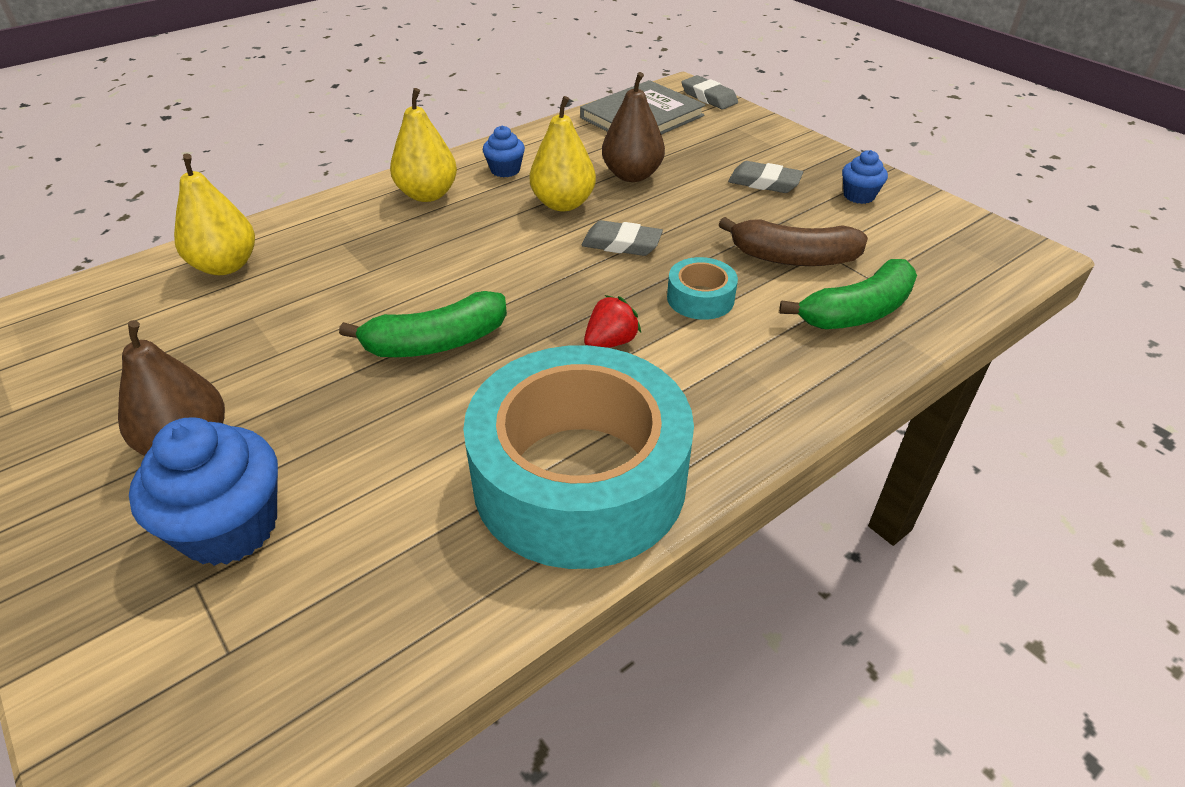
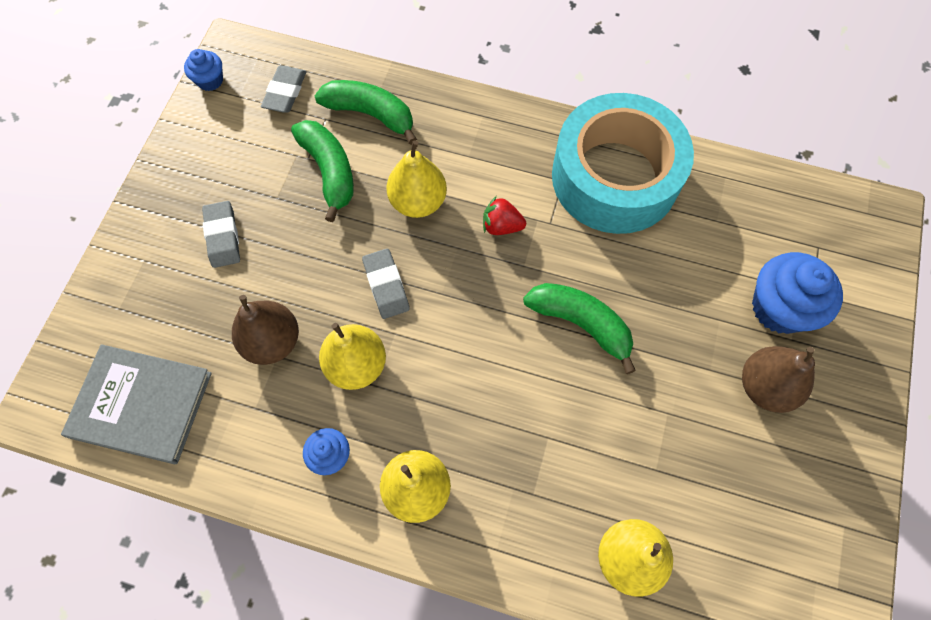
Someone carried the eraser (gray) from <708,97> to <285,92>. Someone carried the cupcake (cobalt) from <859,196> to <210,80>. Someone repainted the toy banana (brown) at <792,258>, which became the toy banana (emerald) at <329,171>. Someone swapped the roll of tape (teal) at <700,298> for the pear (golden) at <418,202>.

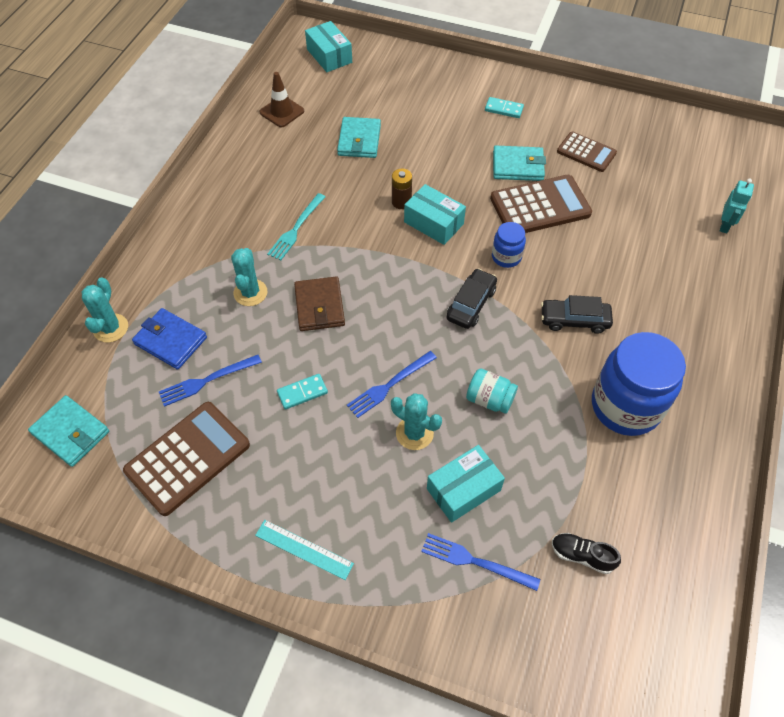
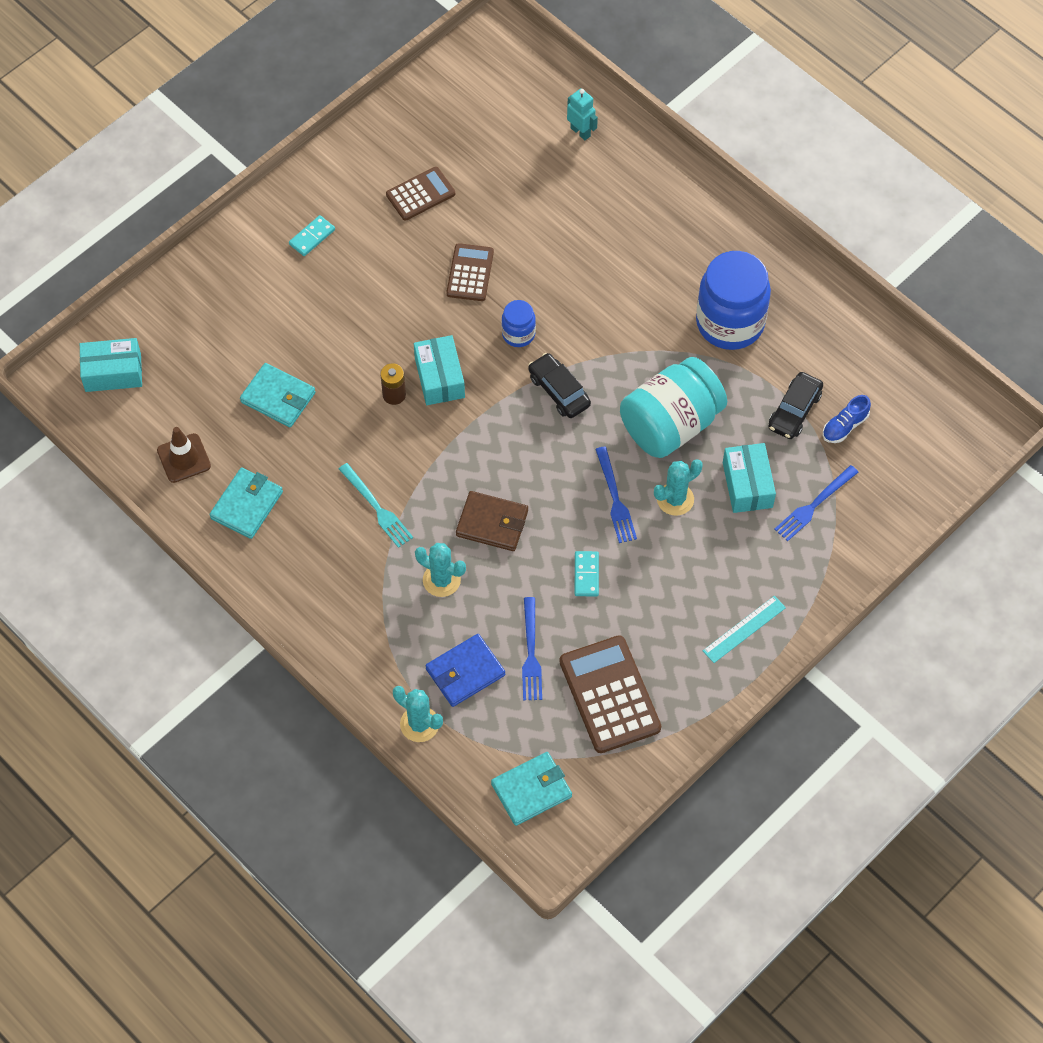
Someone carried the wallet (teal) from <518,166> to <247,505>. Someone scaled the calculator (brown) at <540,206> by 0.61. Someone rotated the box (teal) at <433,223> by 75 degrees counterclockwise. Someone carried the toy car (jet-black) from <574,320> to <794,411>. Someone scaled the preserve jar (teal) at <489,399> by 2.07. Someone repainted the shoe (jet-black) at <582,555>, which became the shoe (cobalt) at <844,426>.

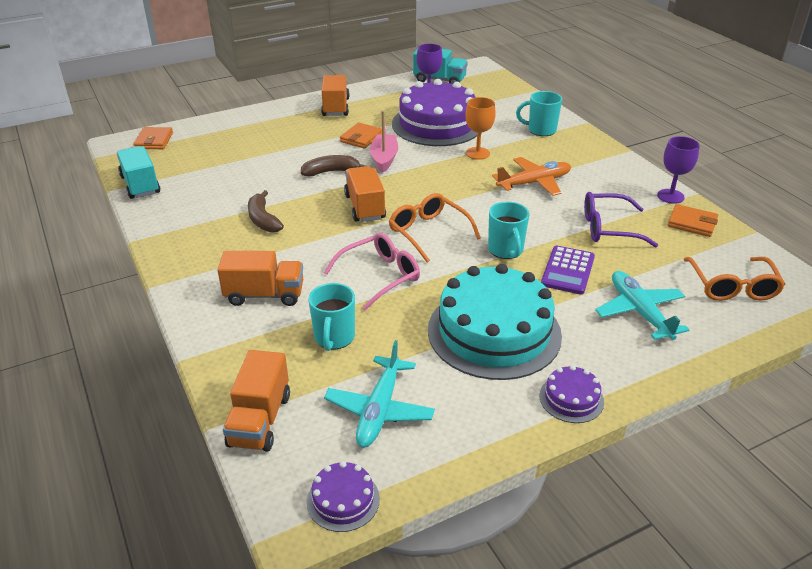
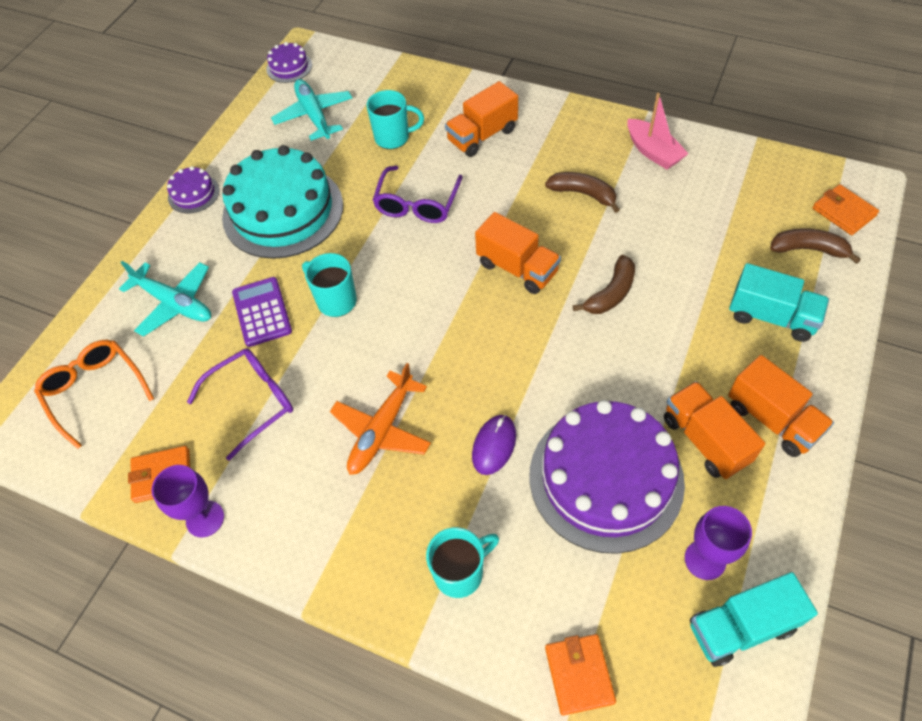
Someone swapped the goblet (orange-coloured) at <477,153> for the PC mouse (purple) at <494,445>. Someone carried the toy boat (pink) from <384,159> to <653,152>. Someone carried the wallet (orange-coloured) from <361,138> to <579,674>. Someone carried the lorry (teal) from <140,185> to <771,316>. Someone took away the glasses (orange-coloured) at <428,232>. Someone repainted the glasses (pink) at <380,276>, which became the glasses (purple) at <417,204>. Someone rotated the mug (teal) at <334,338> by 120 degrees clockwise. Someone carried the lorry (orange-coloured) from <260,420> to <705,440>. Someone put down the toy banana (brown) at <808,249>.

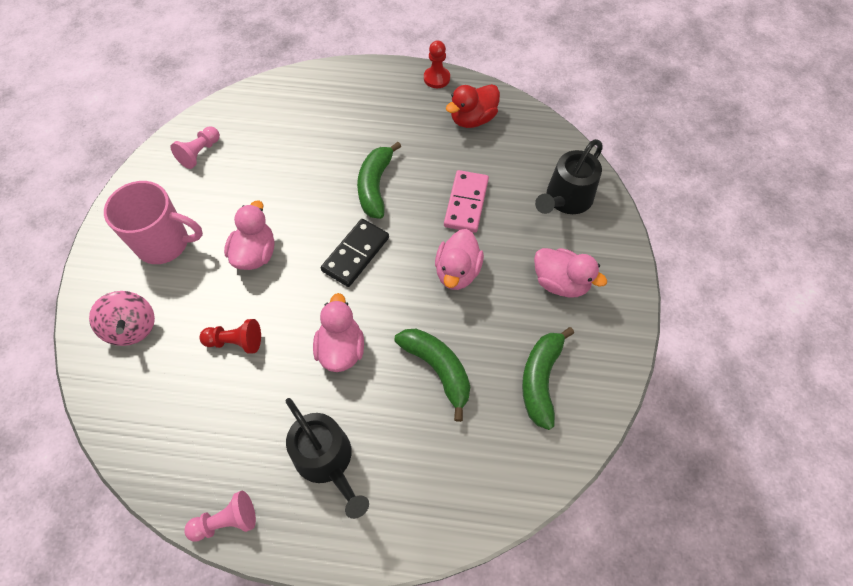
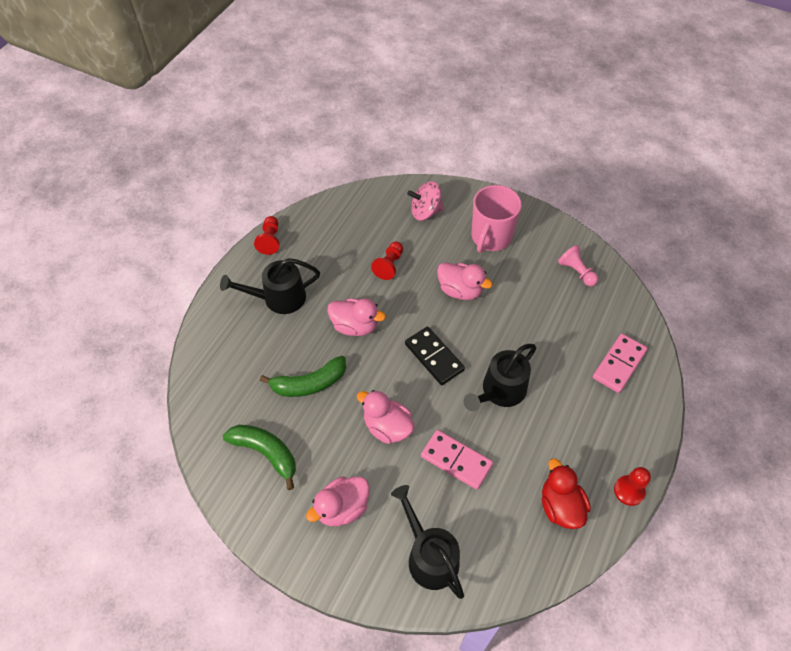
Someone swapped the toy banana (emerald) at <375,186> for the watering pot (jet-black) at <500,391>. Someone repainted the chess pawn (pink) at <226,521>, which became the chess pawn (scarlet) at <270,240>. Someone put down the domino tile (pink) at <619,364>.

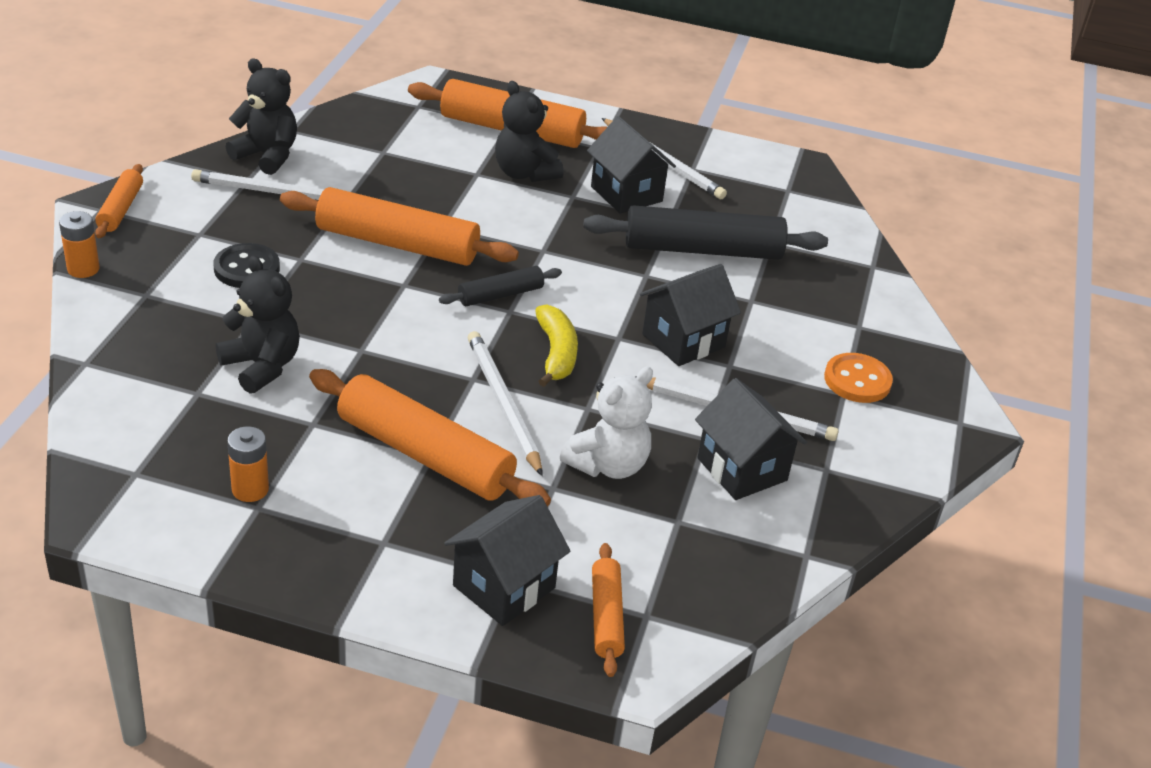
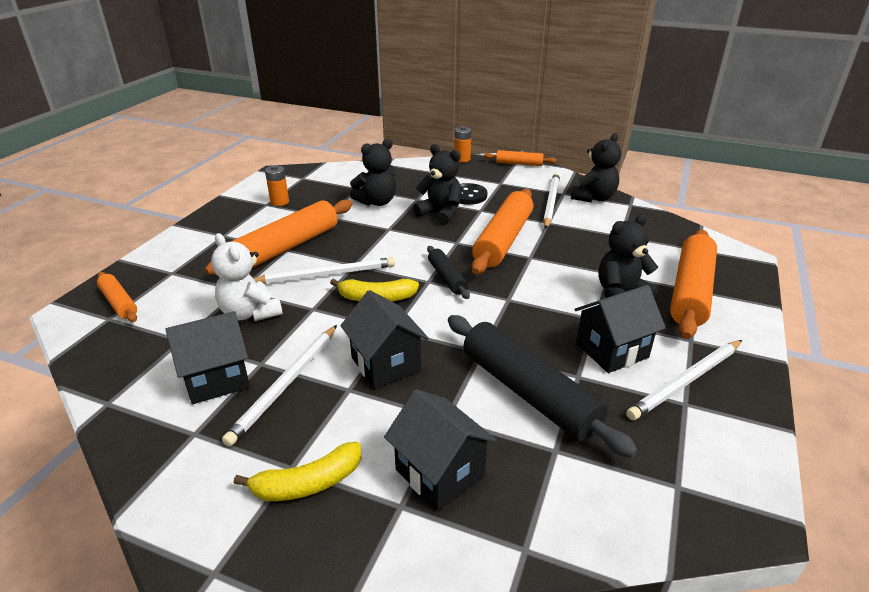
Someone rotated the rolling pin (jet-black) at <702,249> by 45 degrees counterclockwise. Someone swapped the button (orange-coloured) at <857,380> for the toy banana (golden) at <308,483>. Someone carried the toy house (jet-black) from <504,587> to <439,473>. Someone rotated the rolling pin (orange-coloured) at <606,616> by 45 degrees clockwise. Someone put down the teddy bear (jet-black) at <440,214>.

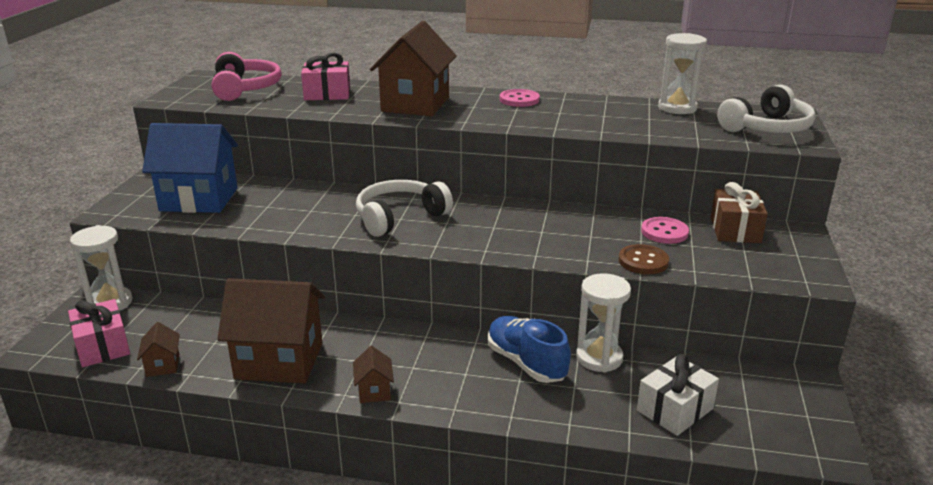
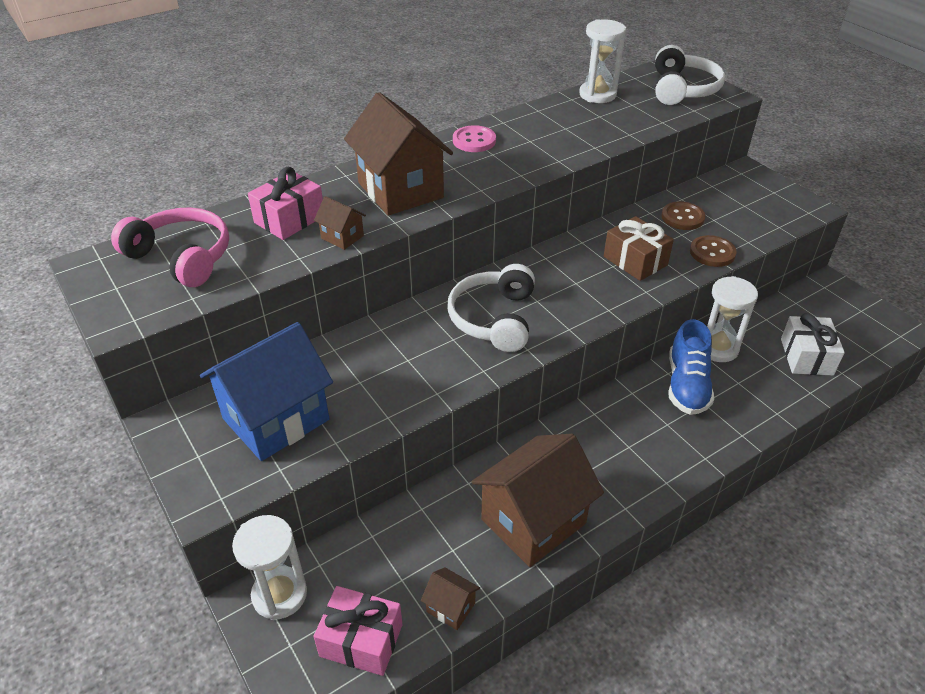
Someone carried the wrapped gift (brown) from <735,230> to <635,261>. Someone repainted the button (pink) at <664,232>, which became the button (brown) at <682,217>. Someone rotated the shoe (cobalt) at <526,363> by 90 degrees counterclockwise. Someone carried the toy house (brown) from <374,391> to <342,237>.

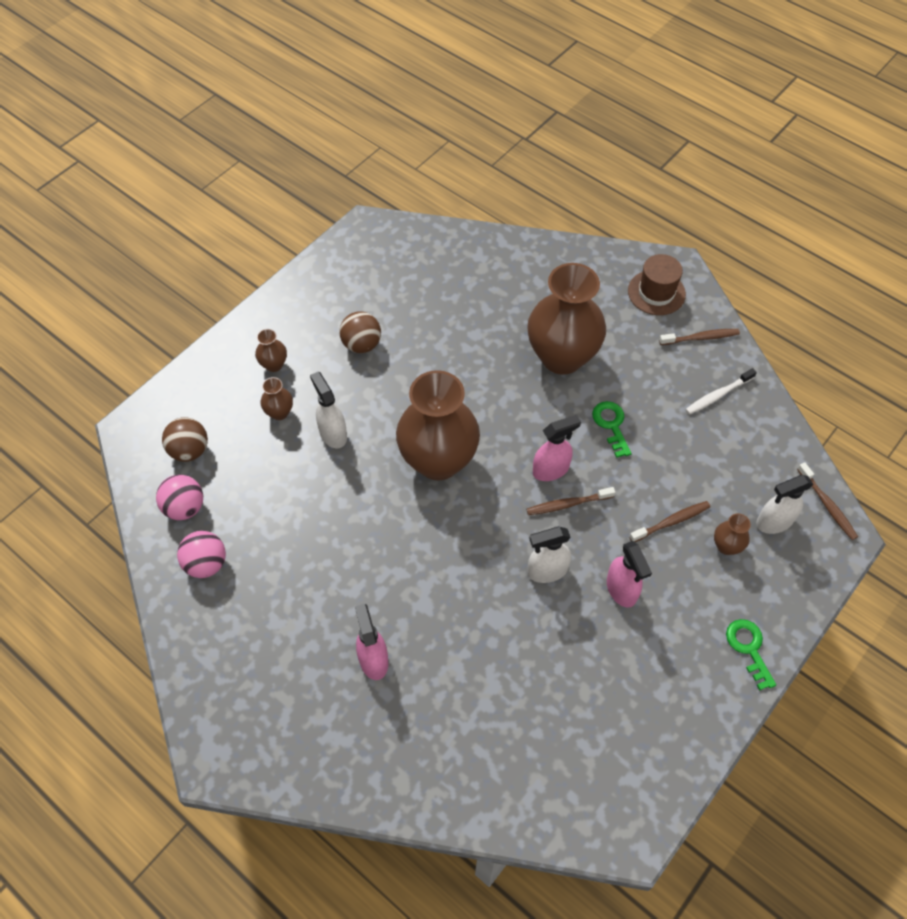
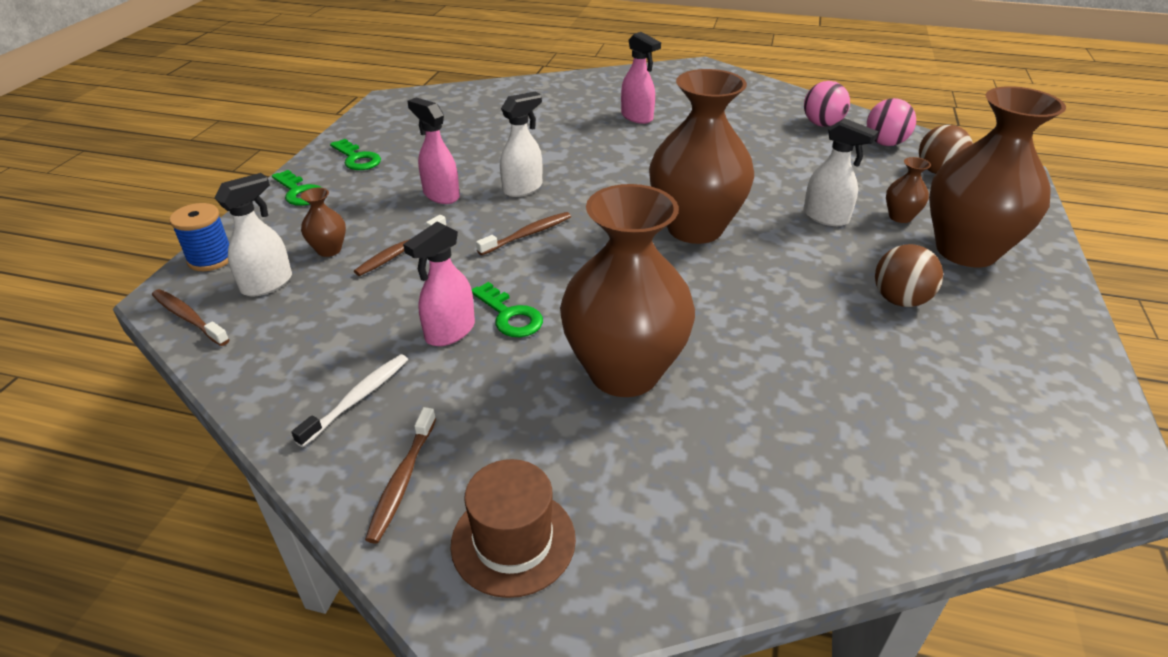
Someone scaled the flower vase (brown) at <274,365> by 2.46. Someone rotated the dental brush (brown) at <701,338> by 45 degrees counterclockwise. Someone carried the sprayer (pink) from <551,469> to <449,332>. Someone put down the door key (emerald) at <357,159>. Someone put down the bobbin (cobalt) at <211,259>.

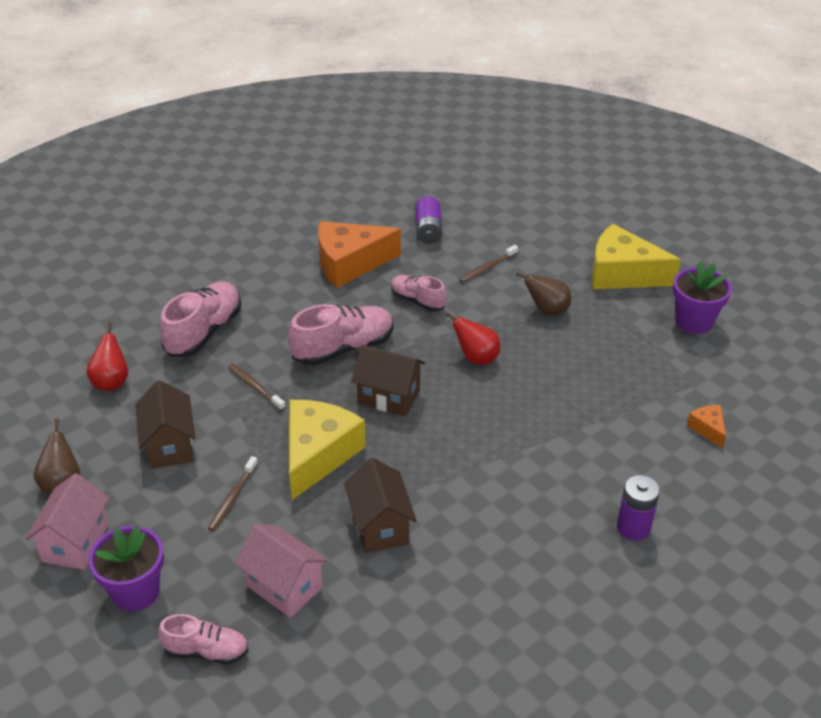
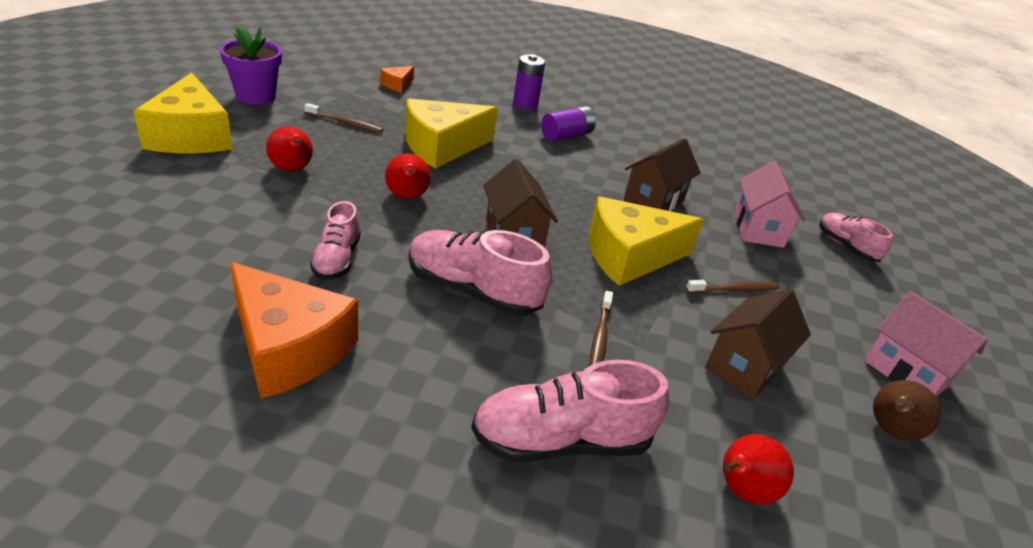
Someone carried the battery (purple) from <428,230> to <566,135>. Someone carried the dental brush (brown) from <487,268> to <345,123>. Someone repainted the pear (brown) at <547,310>, which became the pear (scarlet) at <292,169>. Someone rotated the toy house (pink) at <75,542> by 75 degrees clockwise. Someone took away the flower pot (purple) at <135,591>. Someone put down the cheese (golden) at <442,146>.

